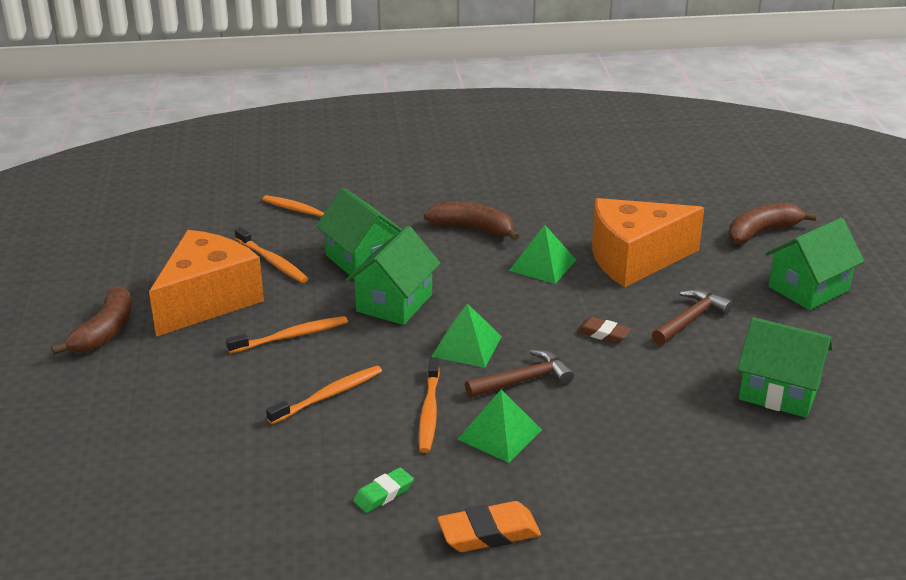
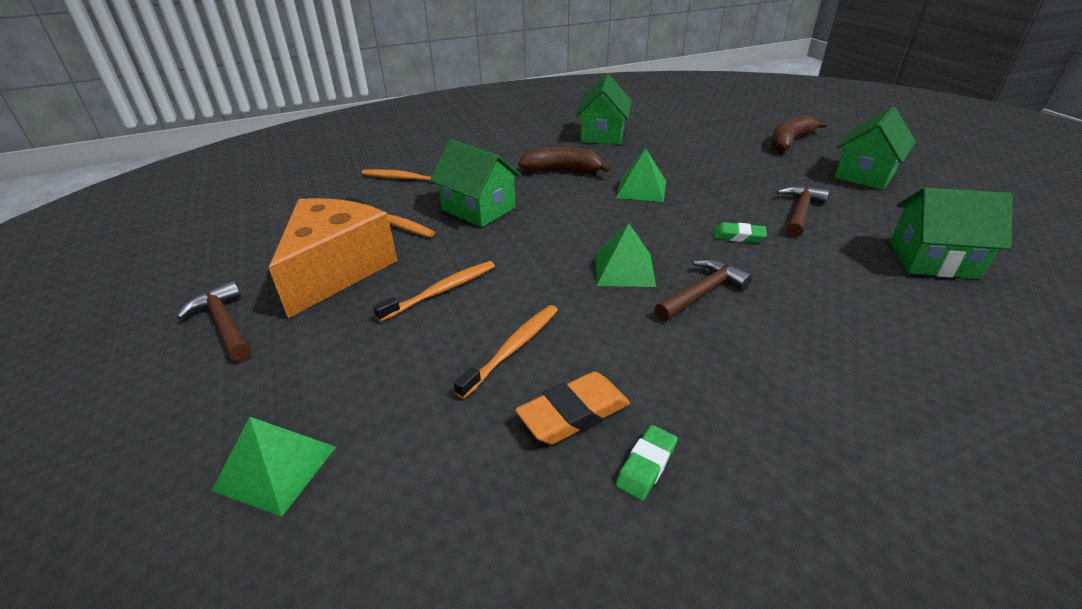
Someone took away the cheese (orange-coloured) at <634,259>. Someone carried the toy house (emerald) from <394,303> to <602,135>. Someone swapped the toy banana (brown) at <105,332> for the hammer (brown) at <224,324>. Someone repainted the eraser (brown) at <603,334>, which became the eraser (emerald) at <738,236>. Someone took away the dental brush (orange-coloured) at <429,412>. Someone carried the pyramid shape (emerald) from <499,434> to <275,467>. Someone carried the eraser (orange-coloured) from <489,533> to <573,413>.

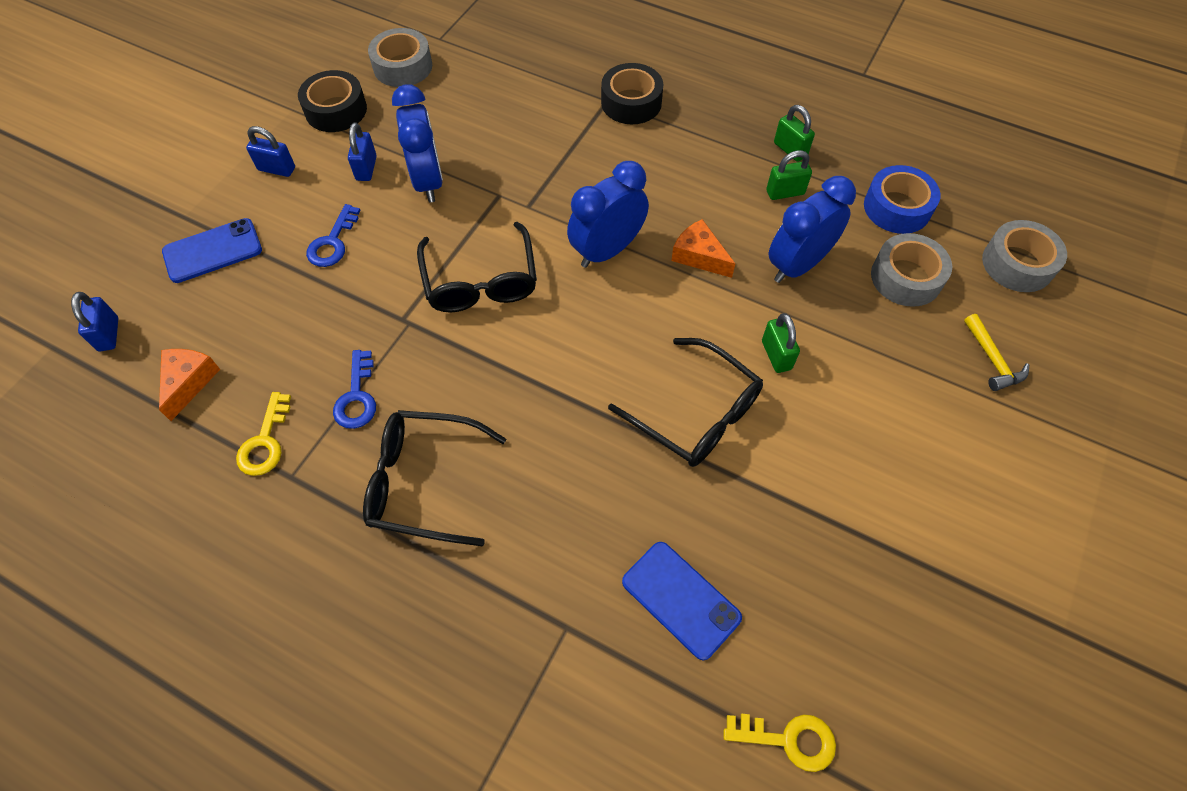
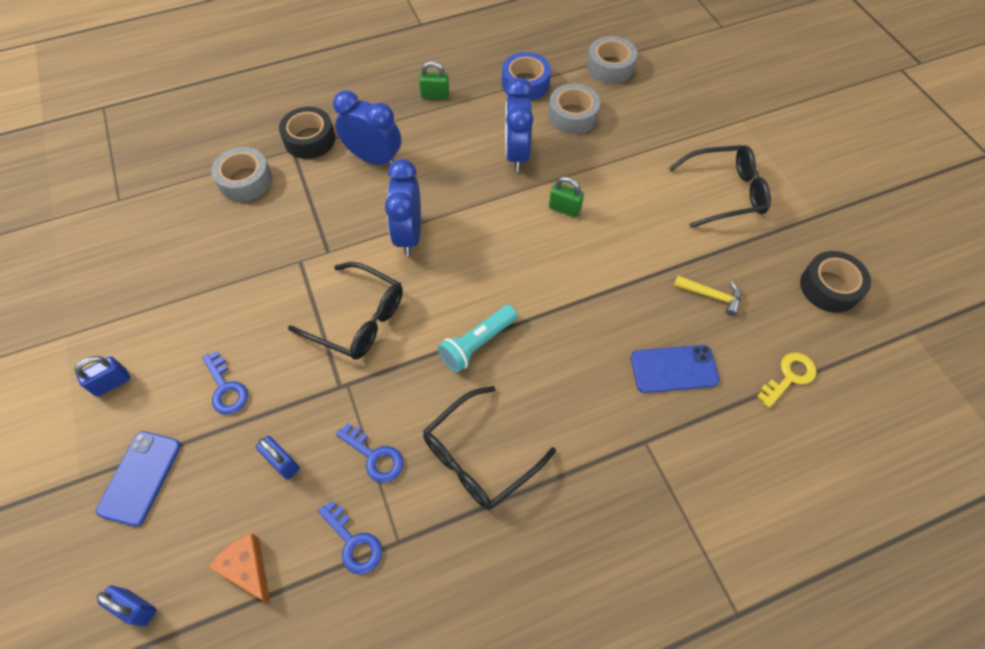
Someone carried the roll of tape (gray) from <403,66> to <245,180>. Someone carried the roll of tape (jet-black) from <336,110> to <829,287>. Someone carried the bedside clock (cobalt) from <428,181> to <374,159>. Someone carried the lock (cobalt) from <366,168> to <282,462>. Someone took away the lock (emerald) at <785,192>. Someone took away the cheese (orange-coloured) at <699,256>. Someone carried the hammer (golden) from <992,360> to <711,296>. Someone carried the glasses (jet-black) from <696,414> to <725,192>. Someone repainted the door key (golden) at <265,442>, which became the door key (cobalt) at <353,542>. Someone put down the flashlight (teal) at <477,343>.

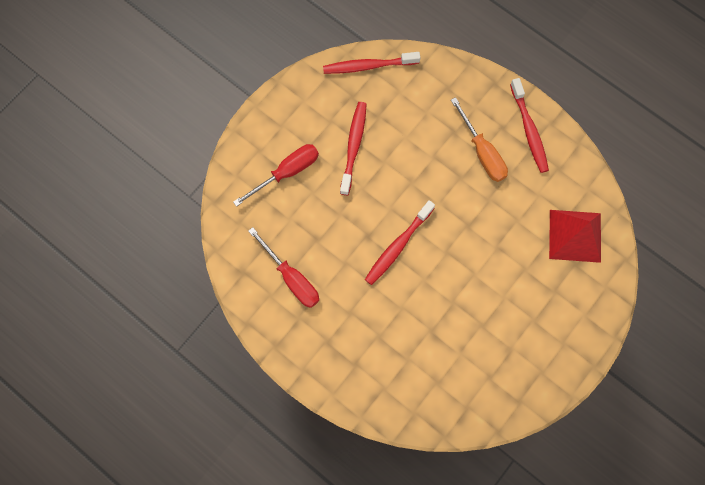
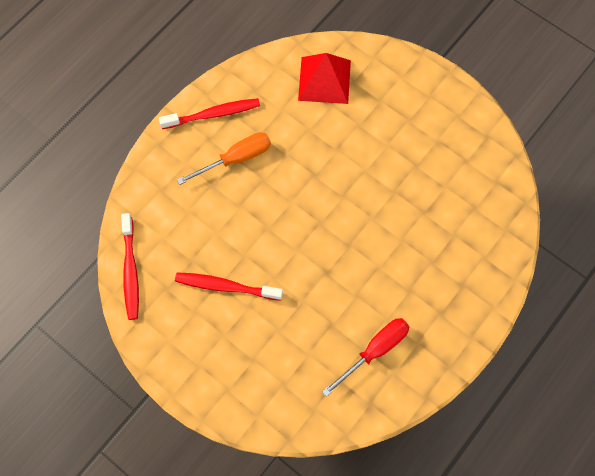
Someone took away the flat screwdriver (scarlet) at <286,172>. Someone took away the dental brush (scarlet) at <398,246>.

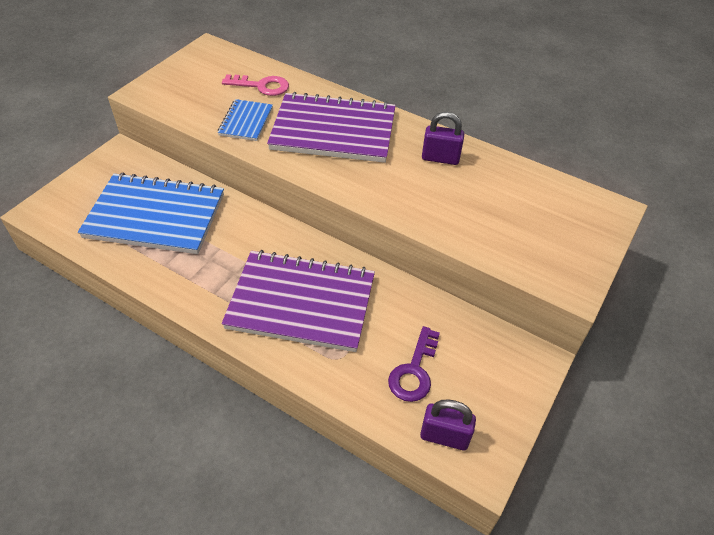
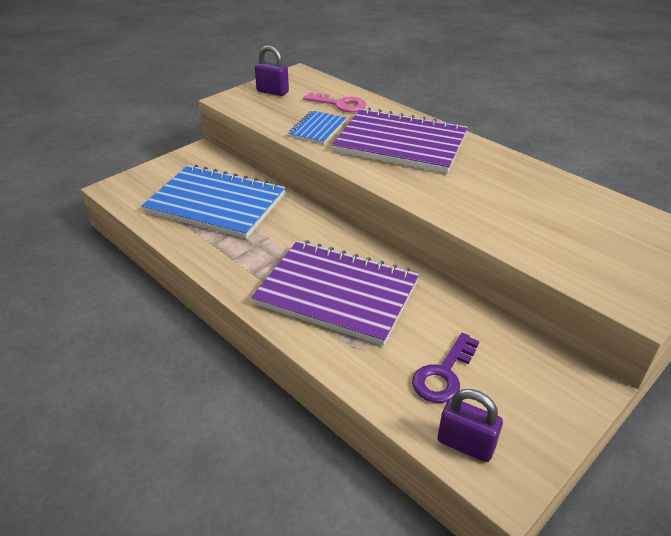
Someone carried the lock (purple) from <440,158> to <272,92>.

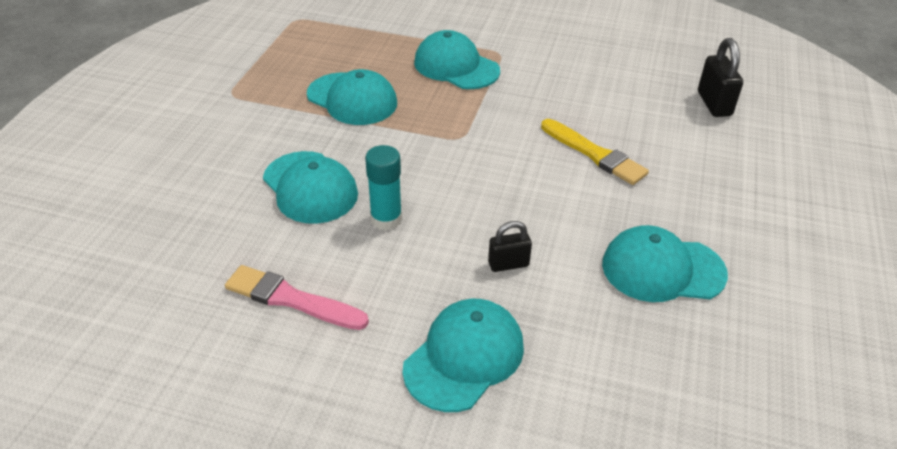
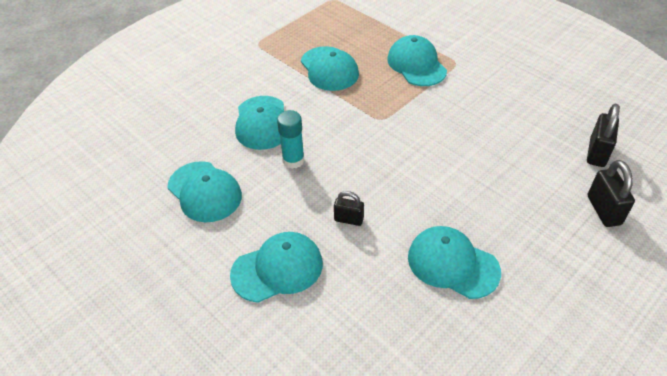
Someone took away the paint brush (golden) at <594,154>. Someone swapped the paint brush (pink) at <291,299> for the cap (teal) at <204,192>. Someone put down the lock (jet-black) at <603,210>.

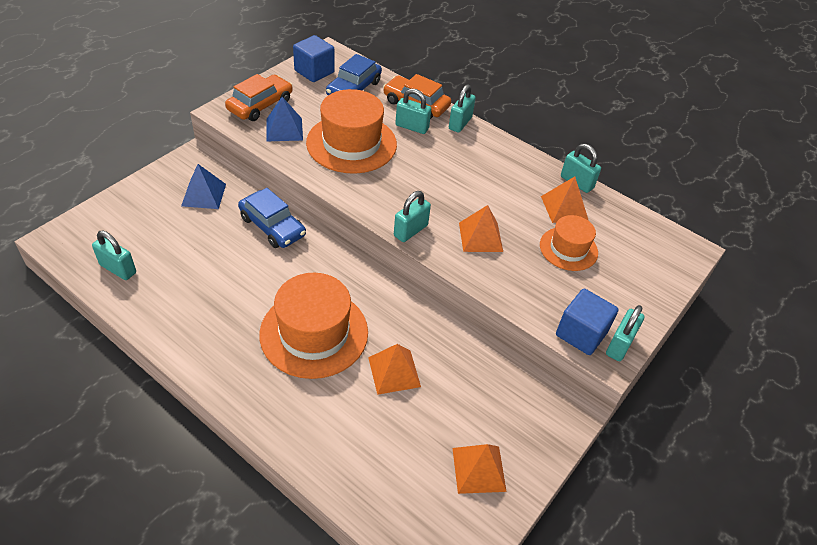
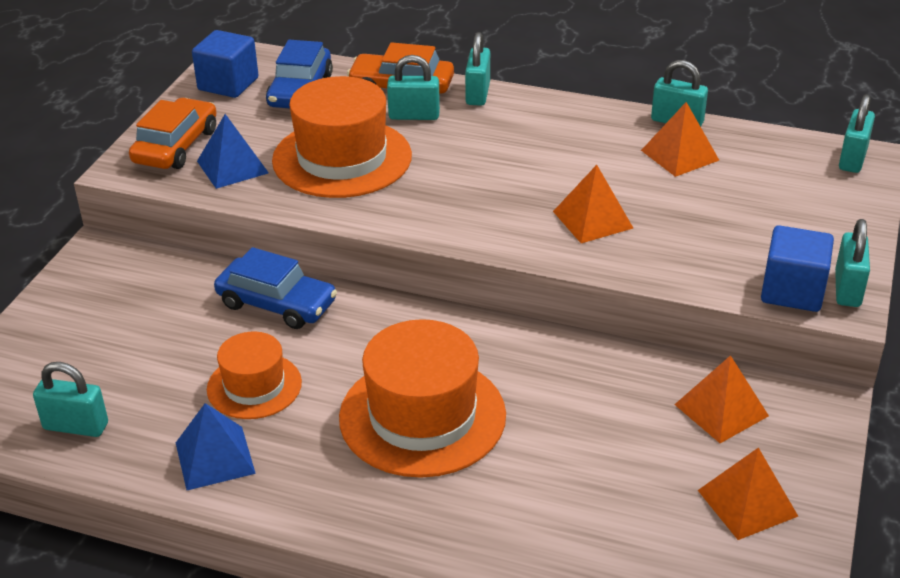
Someone carried the pyramid shape (cobalt) from <204,194> to <215,457>. Someone carried the lock (teal) from <410,230> to <852,159>. Someone carried the tall hat (orange-coloured) from <568,249> to <254,386>. Someone carried the pyramid shape (orange-coloured) from <394,372> to <721,410>.

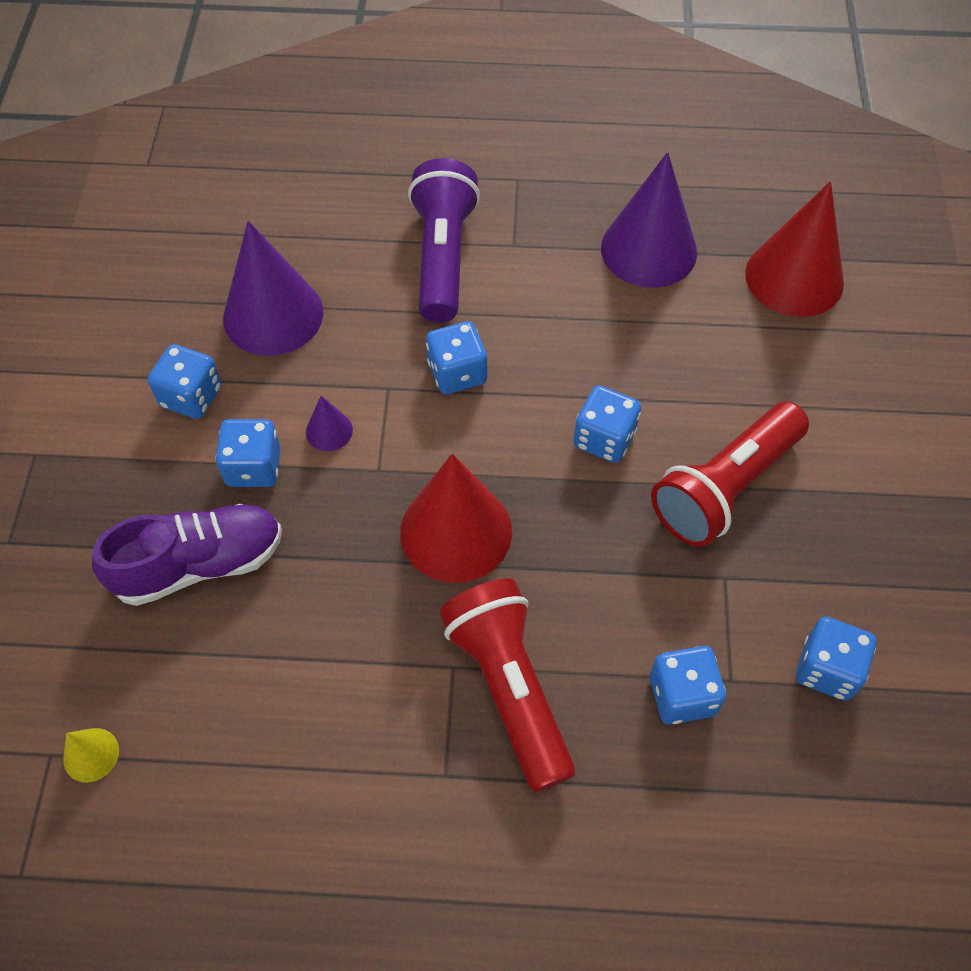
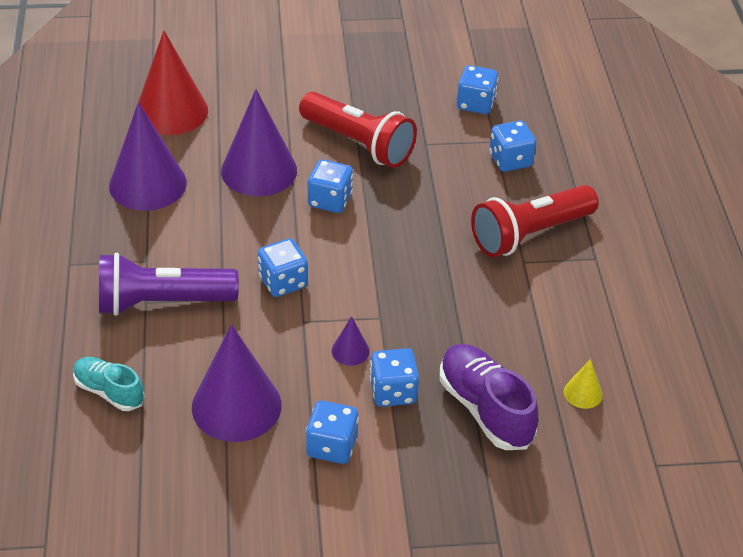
Someone took away the cone (scarlet) at <456,531>. Someone carried the cone (golden) from <91,754> to <583,393>. Someone put down the cone (purple) at <259,170>. Someone put down the shoe (teal) at <109,392>.

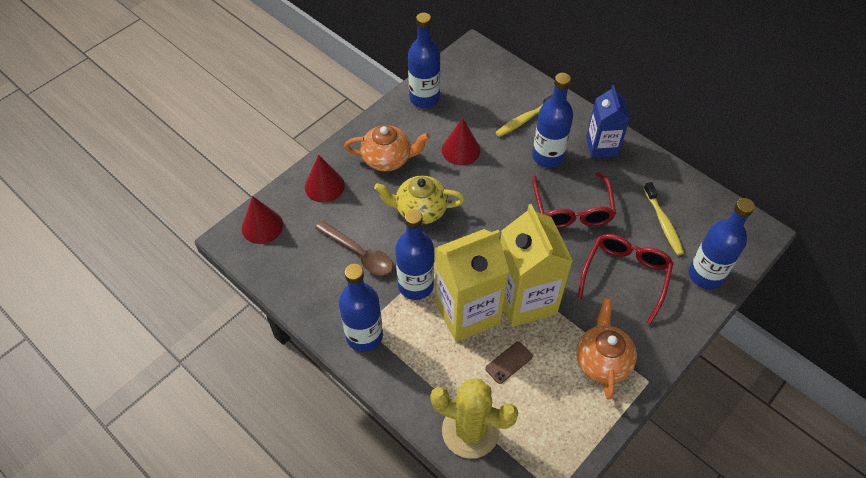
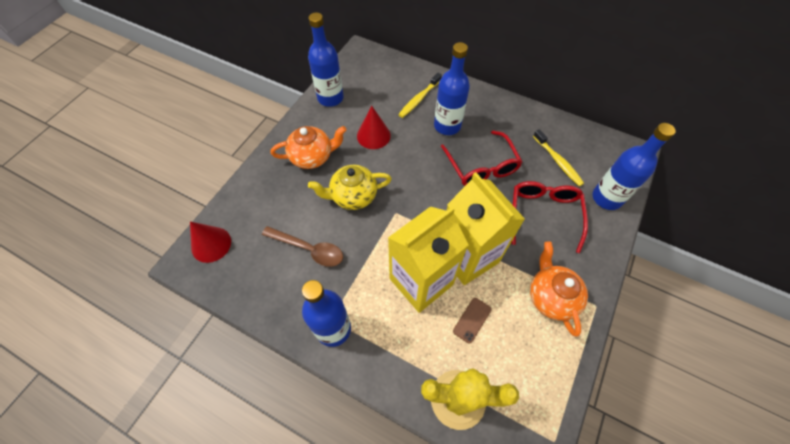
Someone took away the juice carton (cobalt) at <601,147>. Someone took away the cone (scarlet) at <324,186>. Someone took away the flask (cobalt) at <415,285>.

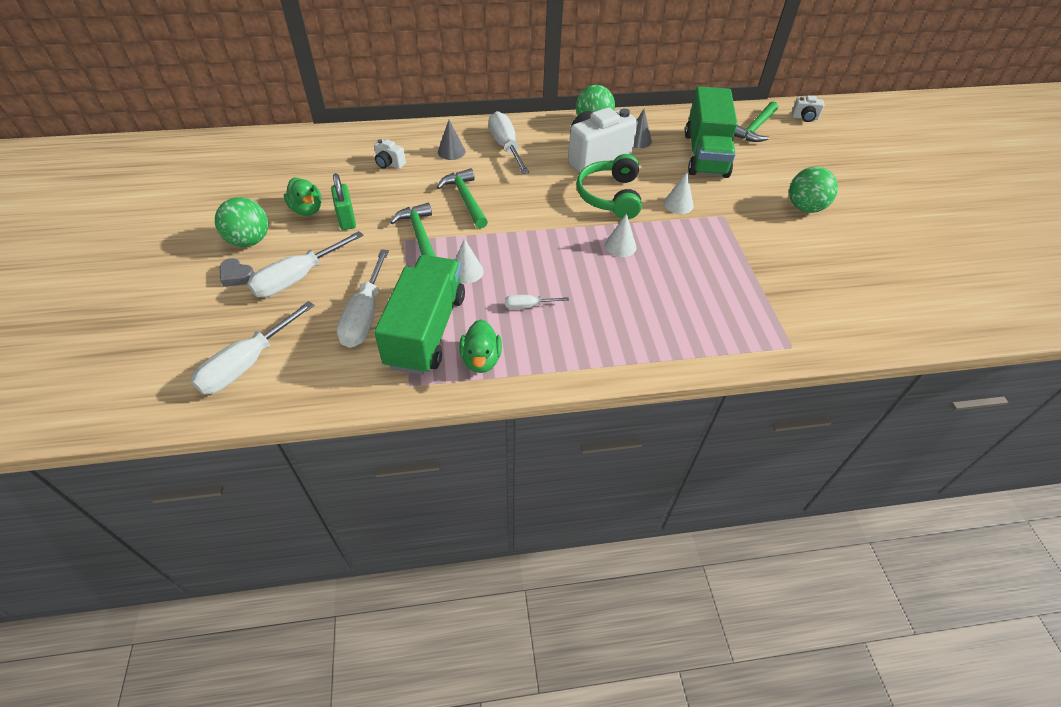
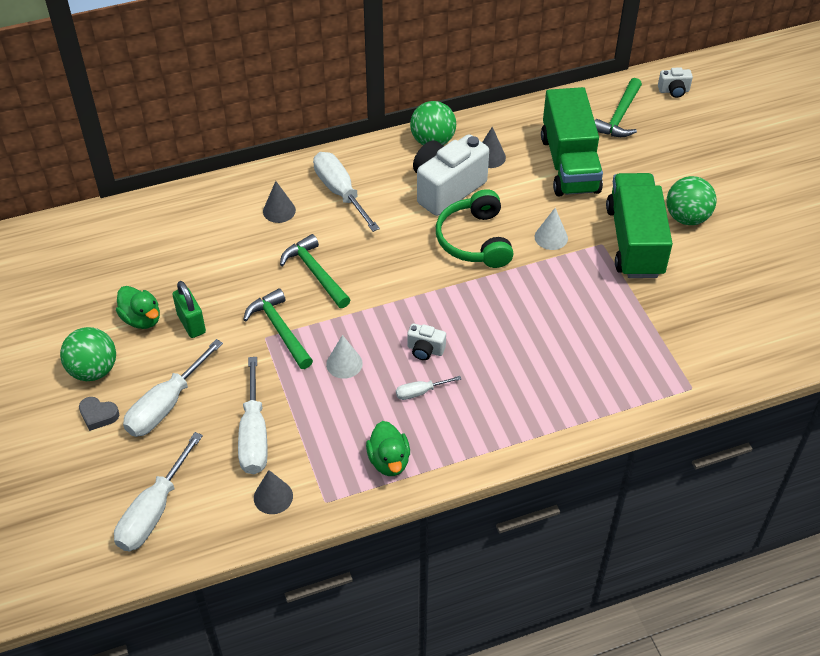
Someone carried the photo camera (white) from <389,164> to <425,350>. Someone took away the cone (white) at <620,246>. Someone carried the lorry (emerald) from <426,330> to <634,241>. Someone put down the cone (gray) at <273,497>.

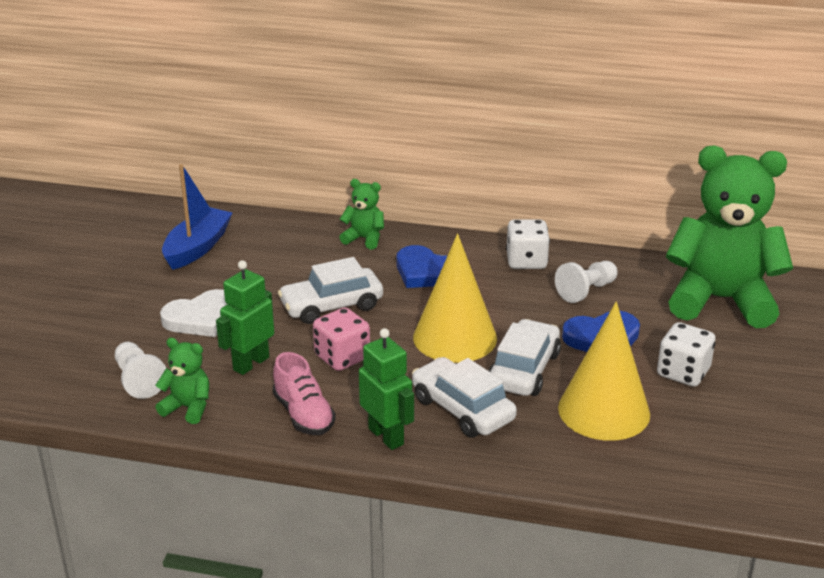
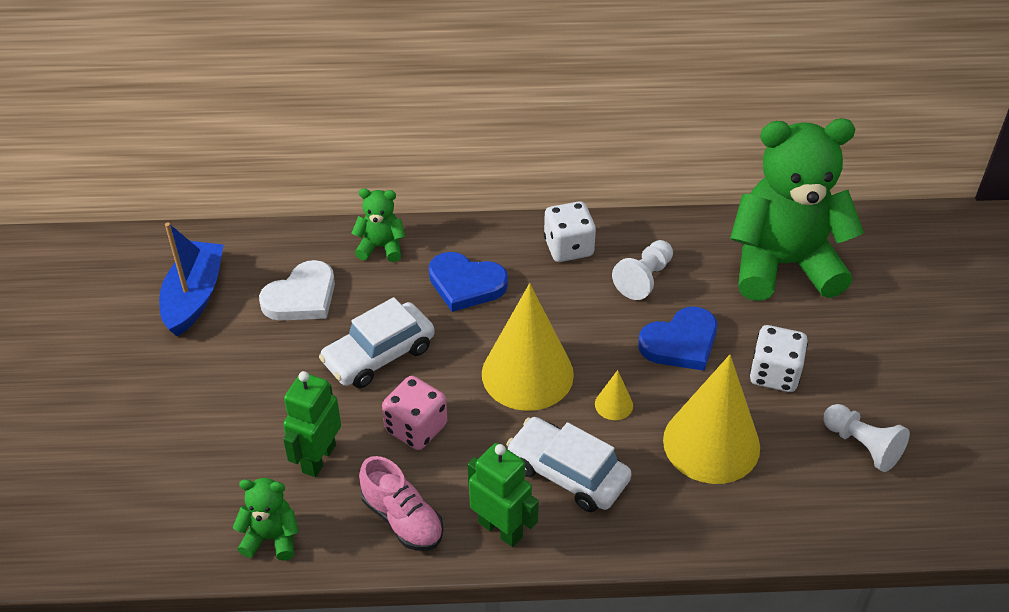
Someone carried the heart (white) from <201,318> to <301,297>. Someone swapped the toy car (white) at <524,370> for the cone (golden) at <613,404>. Someone carried the chess pawn (white) from <138,380> to <862,445>.

